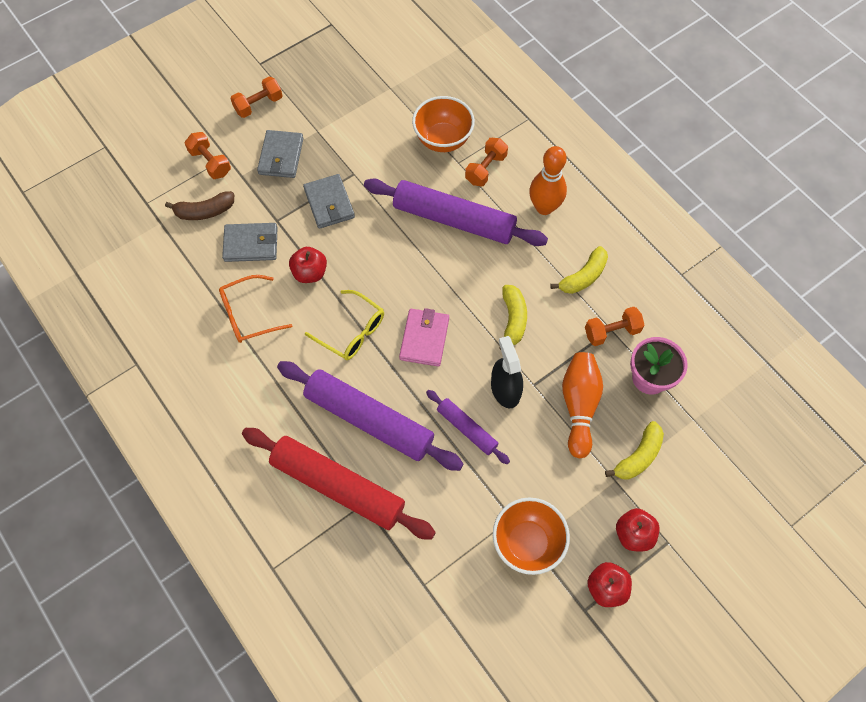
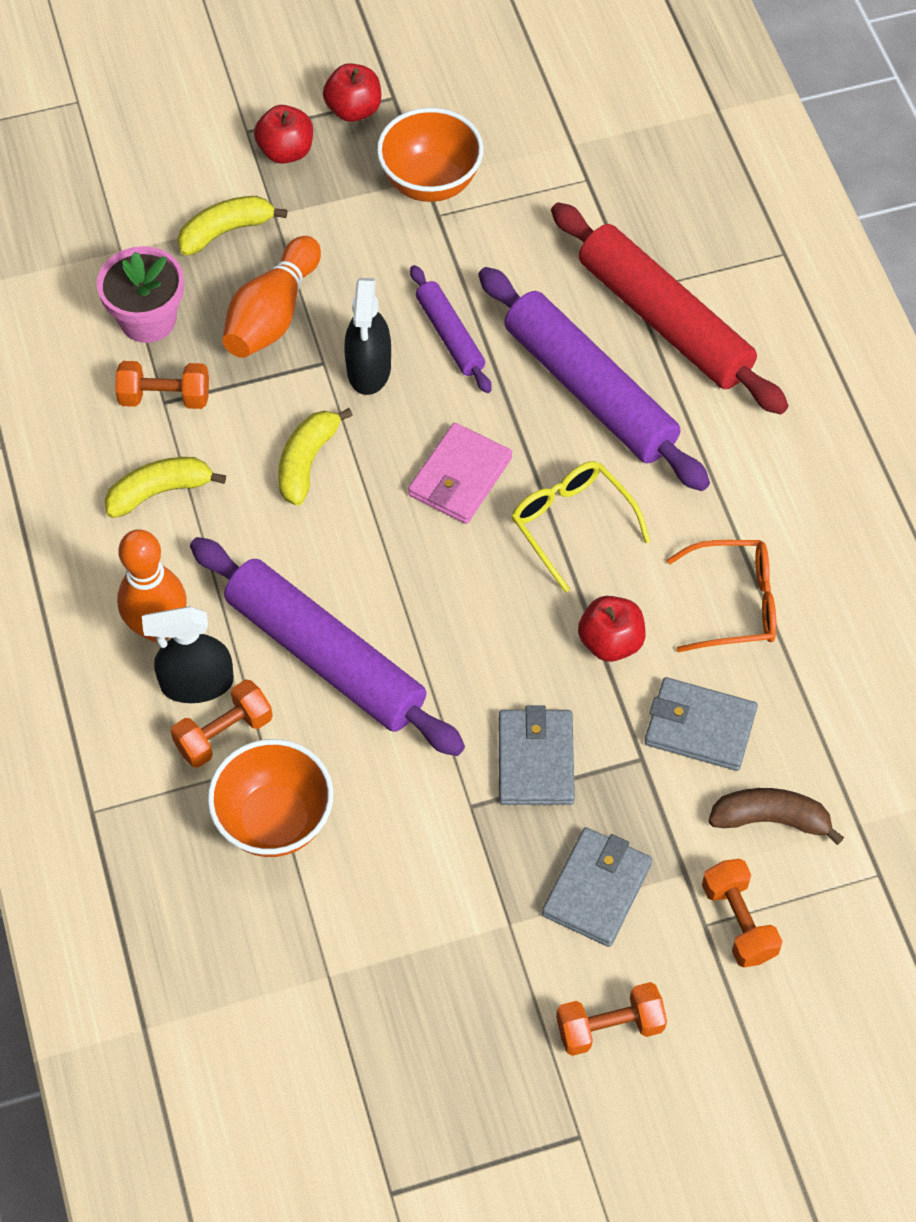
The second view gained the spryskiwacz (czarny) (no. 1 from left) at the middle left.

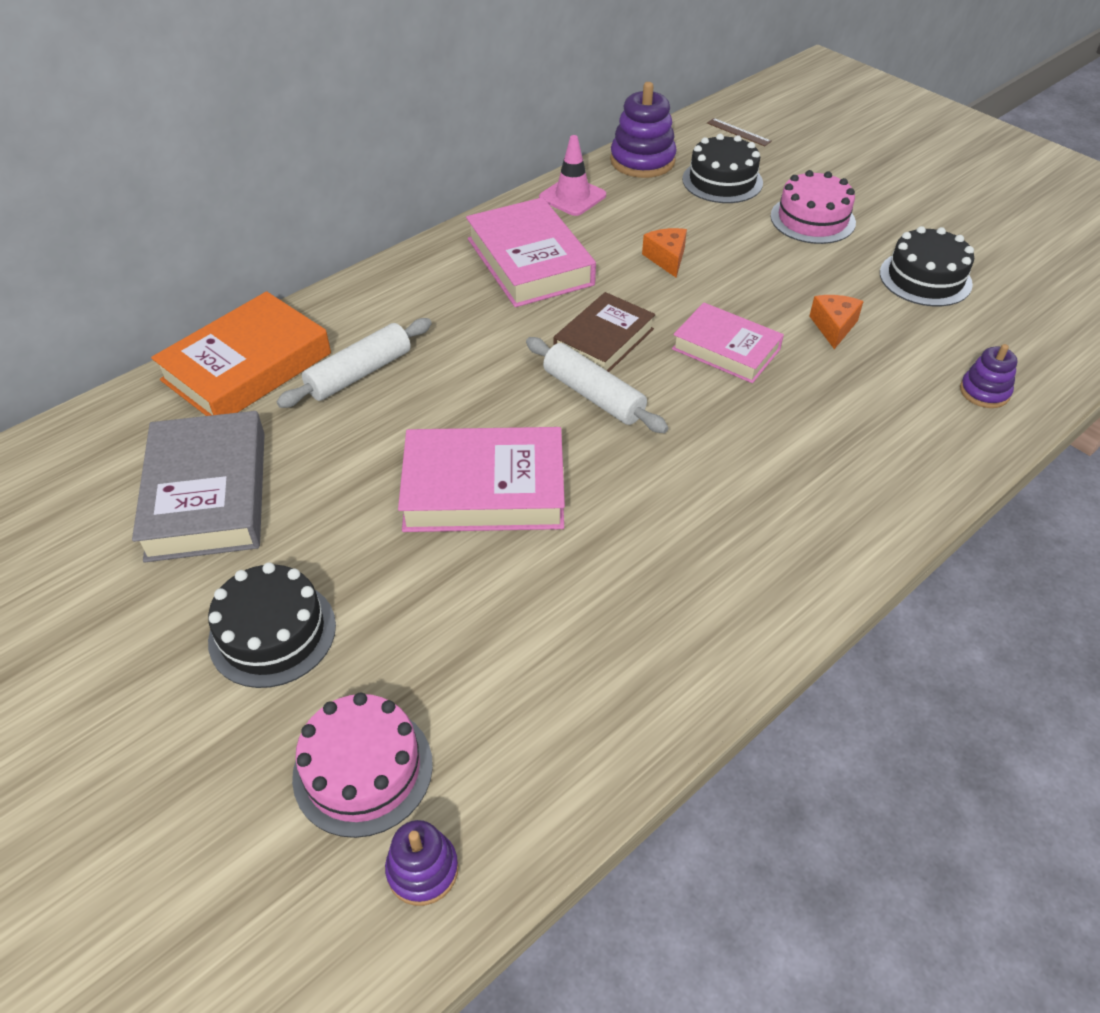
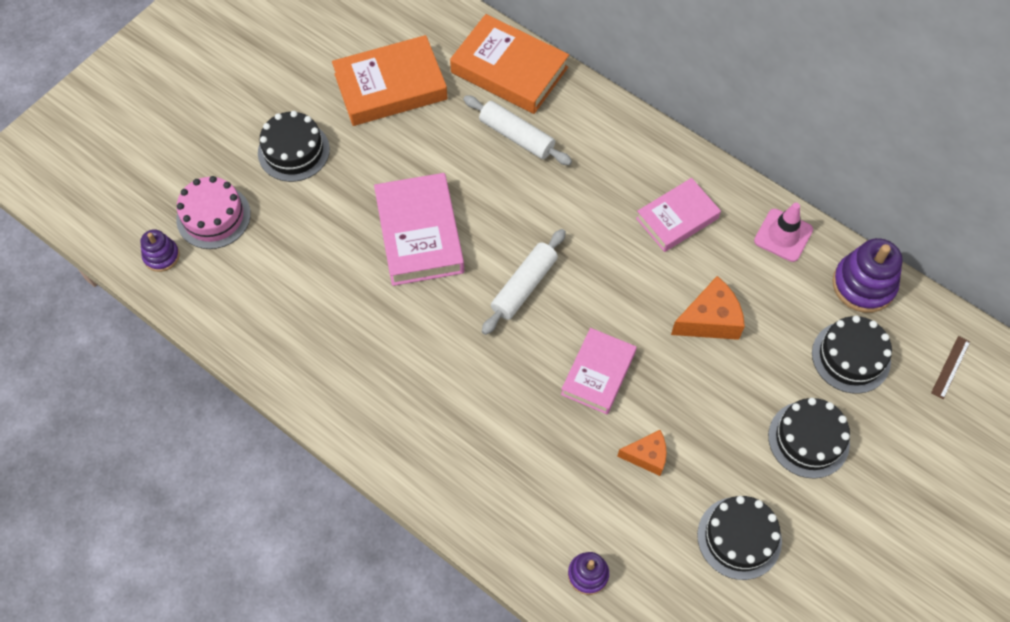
What was the tort (różowy) (no. 2 from left) at the top right turned into the tort (czarny) (no. 3 from left) at the bottom right. The size of the książka (różowy) (no. 2 from left in the first image) at the top centre changed by a factor of 0.66. The size of the ser (pomarańczowy) (no. 1 from left in the first image) at the top centre changed by a factor of 1.53. The second view lost the książka (brązowy) at the top centre. What was the książka (szary) at the middle left turned into the książka (pomarańczowy) (no. 1 from left) at the top centre.

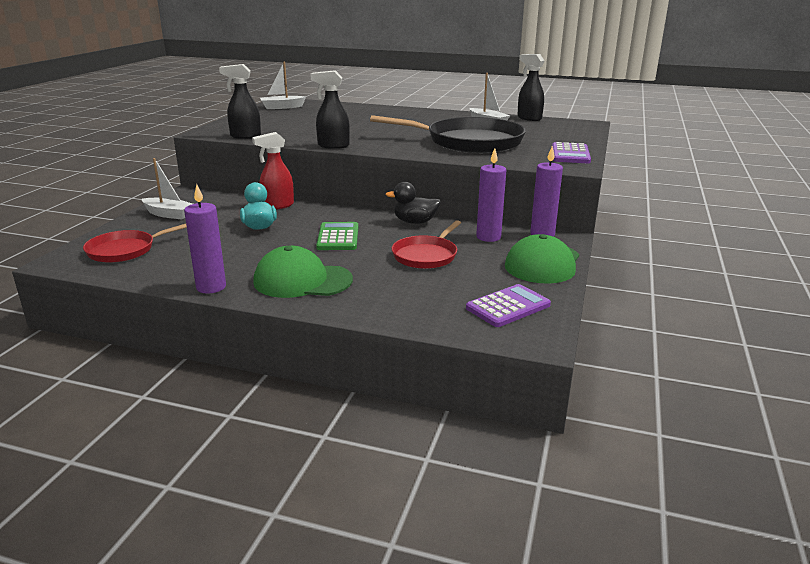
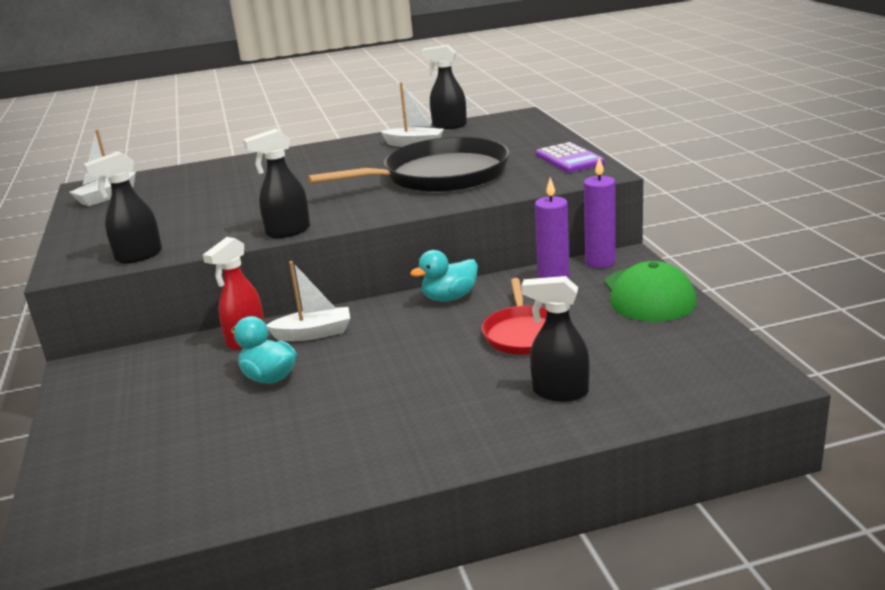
The łódka (biały) (no. 1 from left in the first image) ended up elsewhere, having gone from the middle left to the centre. What was the kaczka (czarny) at the centre turned into the kaczka (turkusowy) (no. 2 from left) at the centre. The second view lost the świeca (fioletowy) (no. 1 from left) at the middle left. The second view lost the kalkulator (zielony) at the centre. The second view lost the patelnia (czerwony) (no. 1 from left) at the middle left. The second view lost the czapka (zielony) (no. 1 from left) at the centre. The second view lost the kalkulator (fioletowy) (no. 1 from left) at the centre. The second view gained the spryskiwacz (czarny) (no. 4 from left) at the centre.

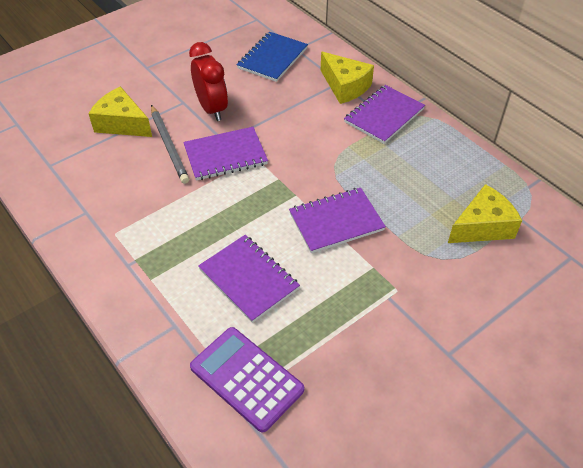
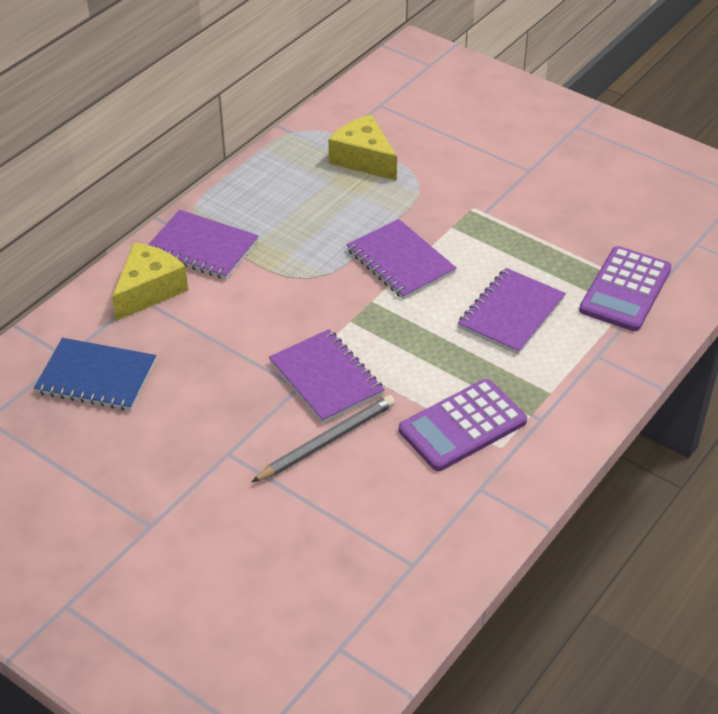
The second view lost the budzik (czerwony) at the top centre. The second view lost the ser (żółty) (no. 1 from left) at the top left. The second view gained the kalkulator (fioletowy) (no. 1 from left) at the centre.

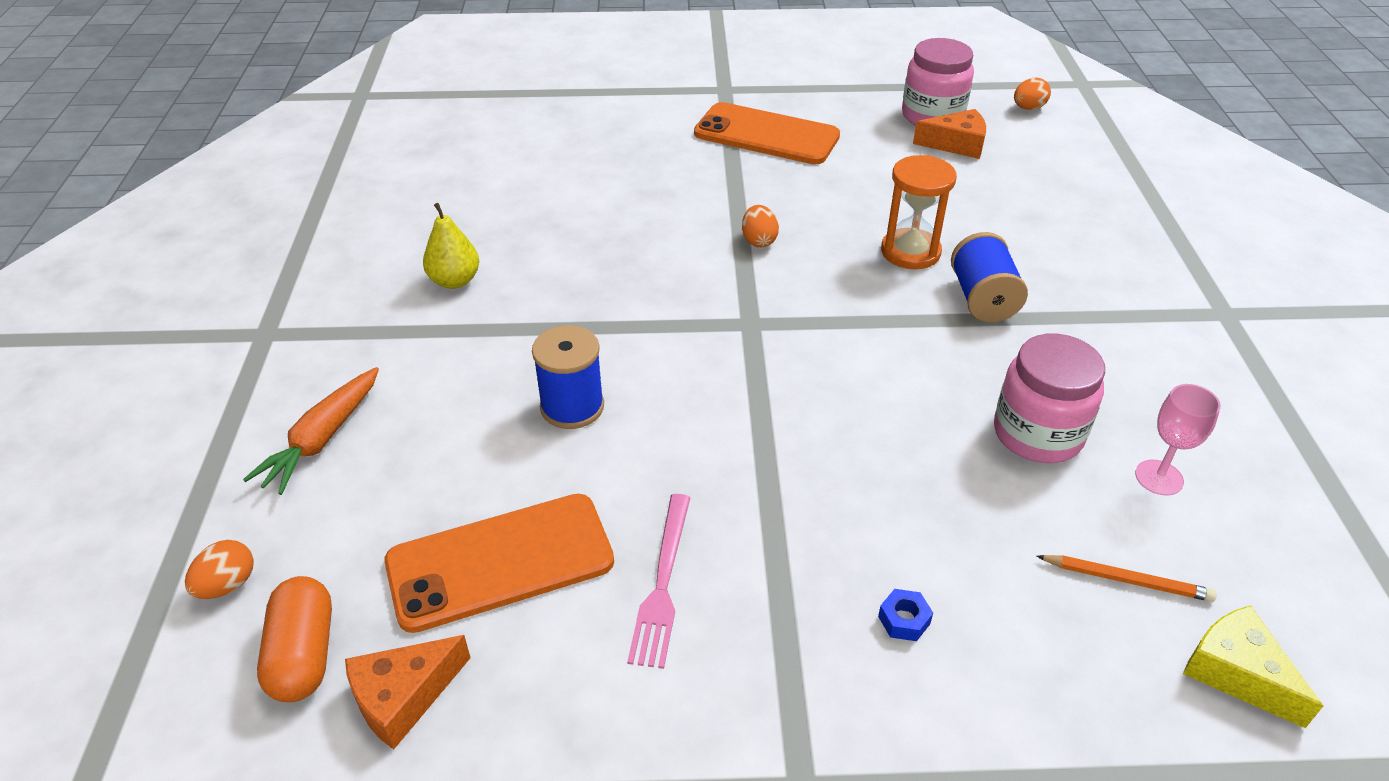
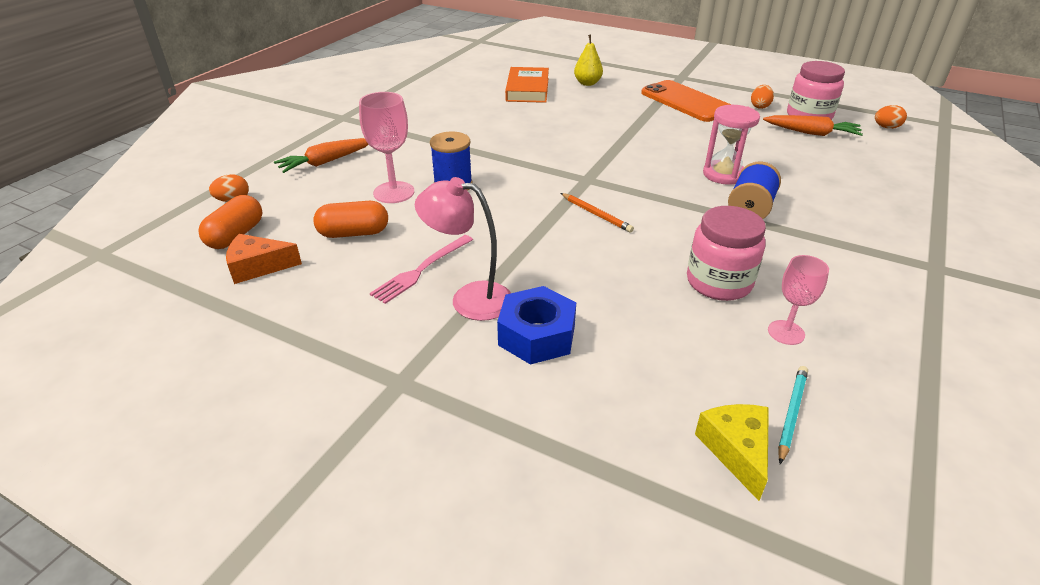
Where the ser (pomarańczowy) (no. 2 from left) stood at the top right, the marchewka (pomarańczowy) (no. 2 from left) came to stand at the top right. What was the klepsydra (pomarańczowy) at the top centre turned into the klepsydra (różowy) at the top right. The gruszka (żółty) ended up elsewhere, having gone from the top left to the top centre. The jajko (pomarańczowy) (no. 2 from left) ended up elsewhere, having gone from the top centre to the top right. Where the telefon (pomarańczowy) (no. 1 from left) stood at the bottom centre, the kapsułka (pomarańczowy) (no. 2 from left) came to stand at the centre. The ołówek (pomarańczowy) ended up elsewhere, having gone from the bottom right to the centre. The size of the nakrętka (niebieski) at the bottom centre changed by a factor of 2.34. The second view gained the książka (pomarańczowy) at the top centre. The second view gained the kielich (różowy) (no. 1 from left) at the top centre. The second view gained the lampka (różowy) at the centre. The second view gained the ołówek (turkusowy) at the bottom right.

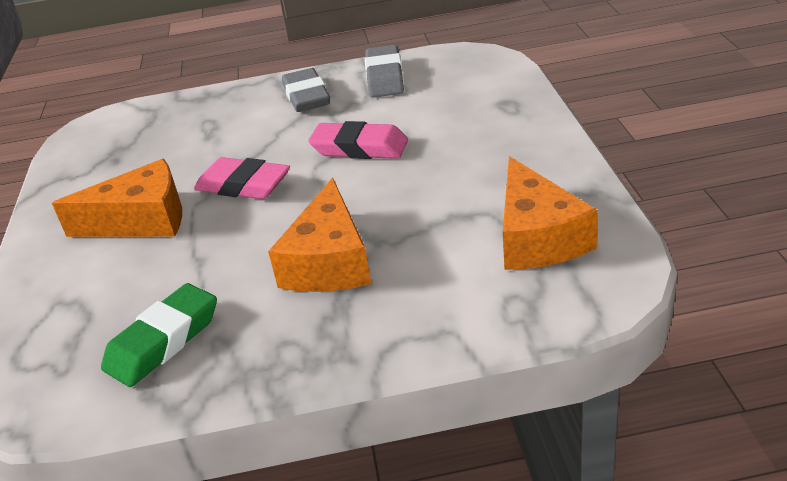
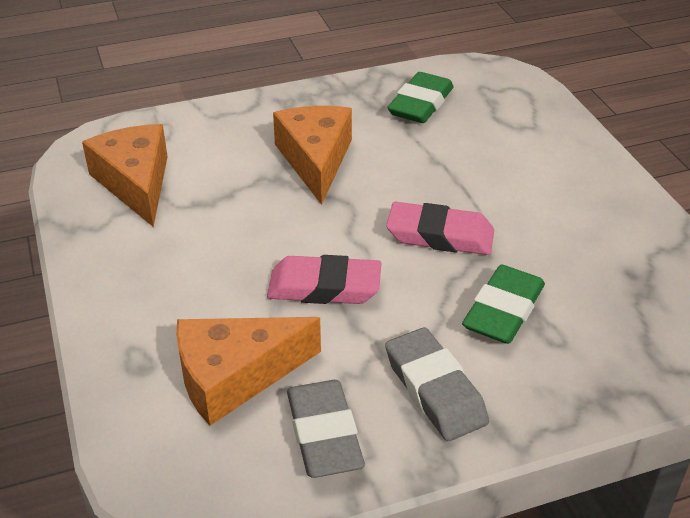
The ser (pomarańczowy) (no. 1 from left in the first image) ended up elsewhere, having gone from the middle left to the bottom centre. The second view gained the gumka do mazania (zielony) (no. 2 from left) at the middle right.

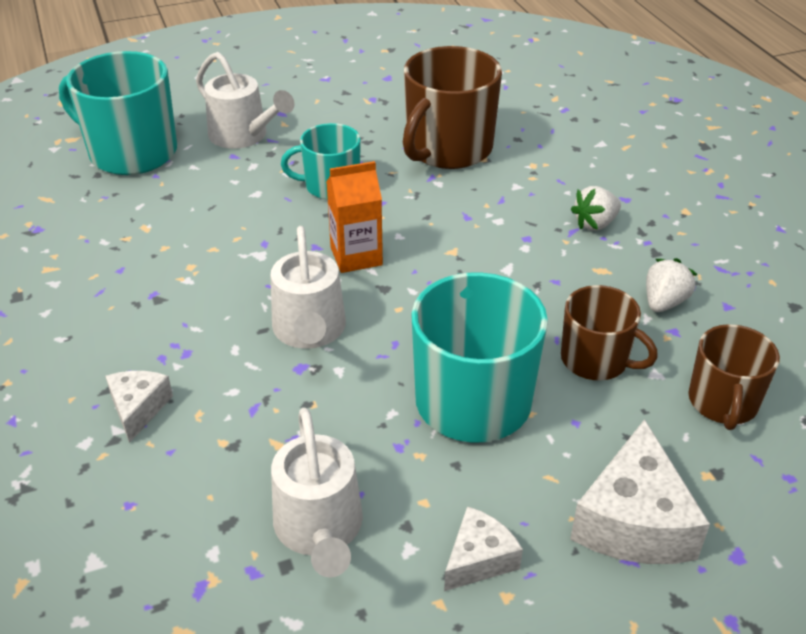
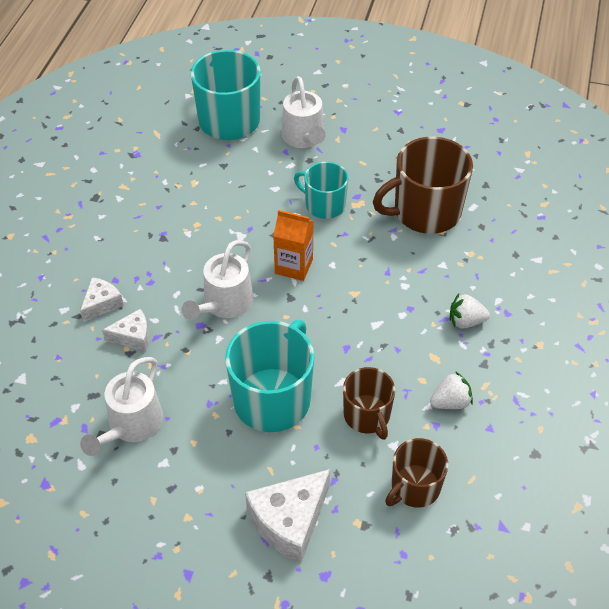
The ser (biały) (no. 2 from left) ended up elsewhere, having gone from the bottom centre to the middle left.

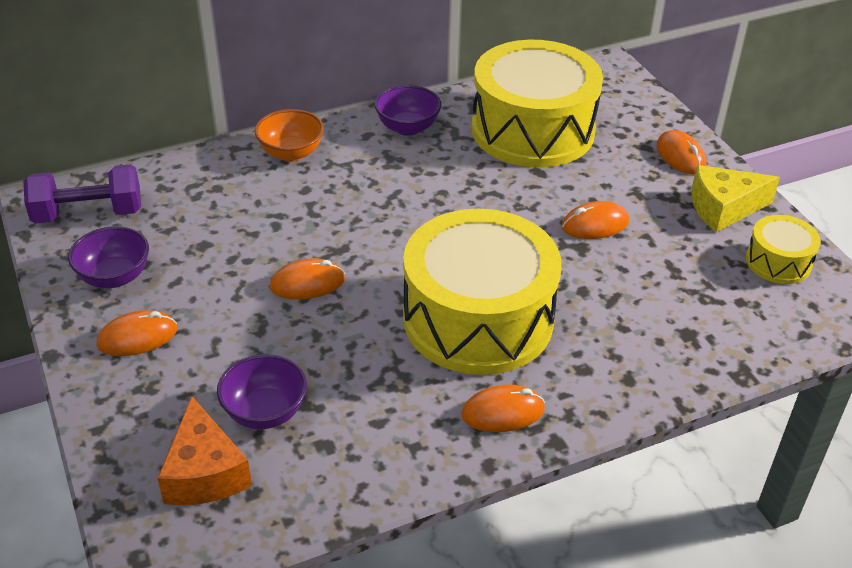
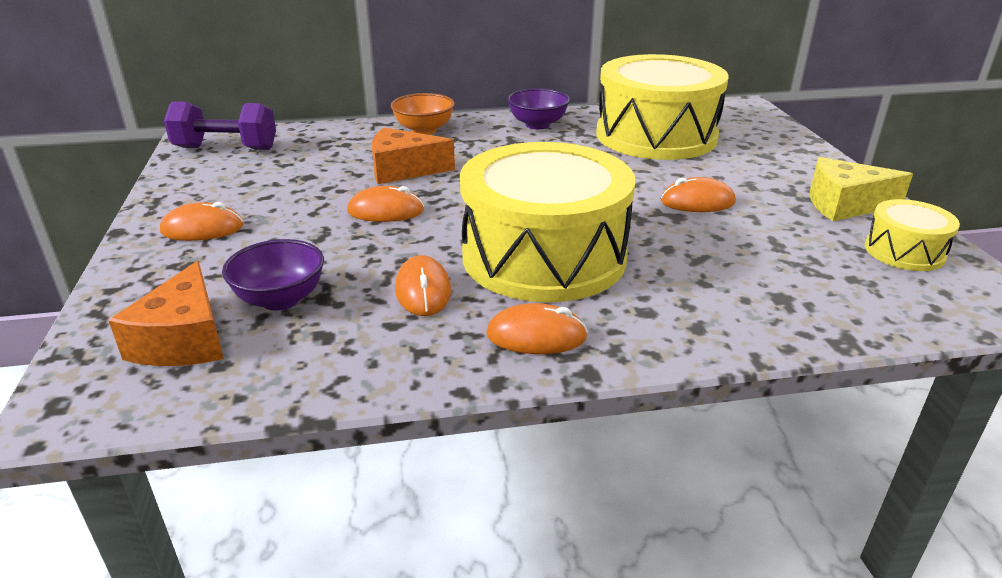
The myszka (pomarańczowy) (no. 5 from left in the first image) ended up elsewhere, having gone from the top right to the centre. The second view lost the miska (fioletowy) (no. 1 from left) at the middle left. The second view gained the ser (pomarańczowy) (no. 2 from left) at the top centre.

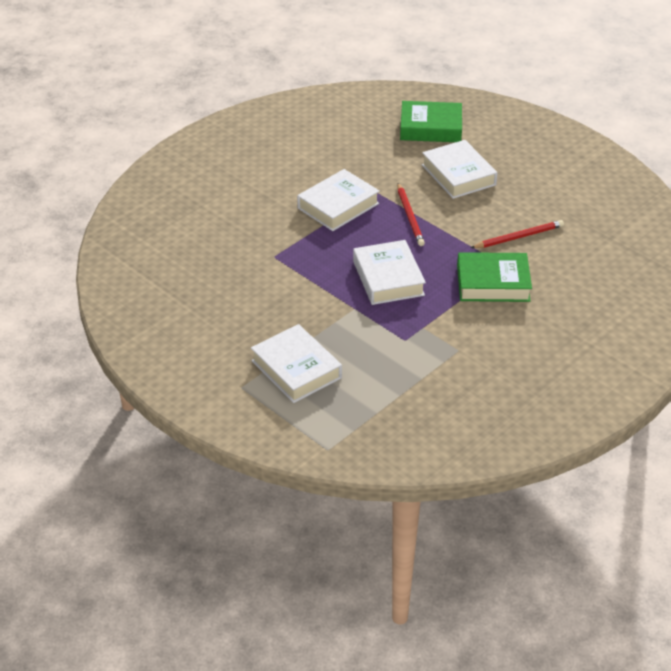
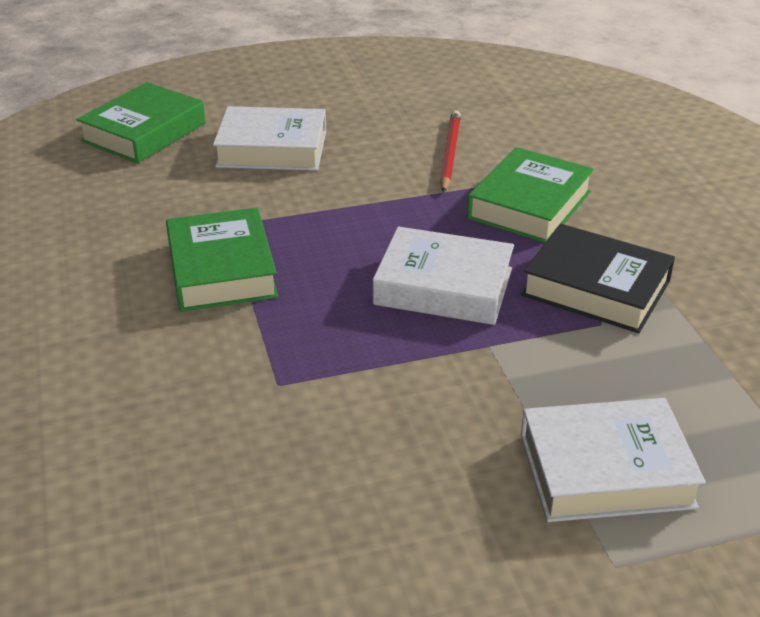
What was the książka (biały) (no. 2 from left) at the top centre turned into the książka (zielony) (no. 2 from left) at the middle left. The second view lost the ołówek (czerwony) (no. 1 from left) at the top centre. The second view gained the książka (czarny) at the middle right.

